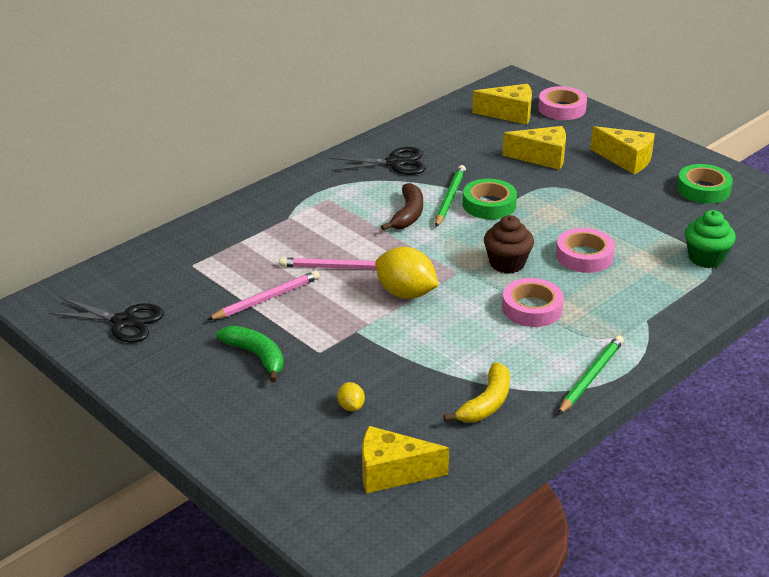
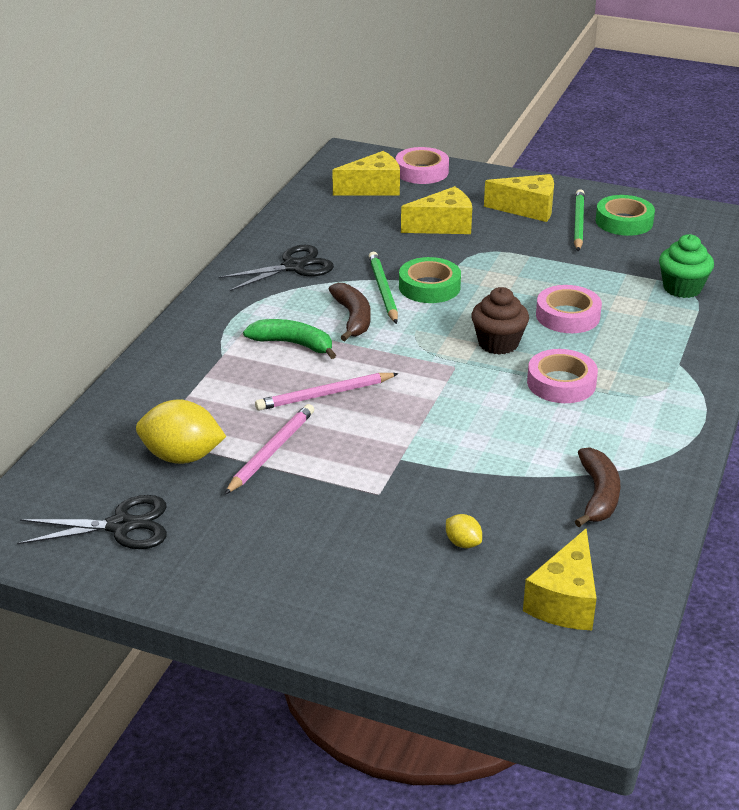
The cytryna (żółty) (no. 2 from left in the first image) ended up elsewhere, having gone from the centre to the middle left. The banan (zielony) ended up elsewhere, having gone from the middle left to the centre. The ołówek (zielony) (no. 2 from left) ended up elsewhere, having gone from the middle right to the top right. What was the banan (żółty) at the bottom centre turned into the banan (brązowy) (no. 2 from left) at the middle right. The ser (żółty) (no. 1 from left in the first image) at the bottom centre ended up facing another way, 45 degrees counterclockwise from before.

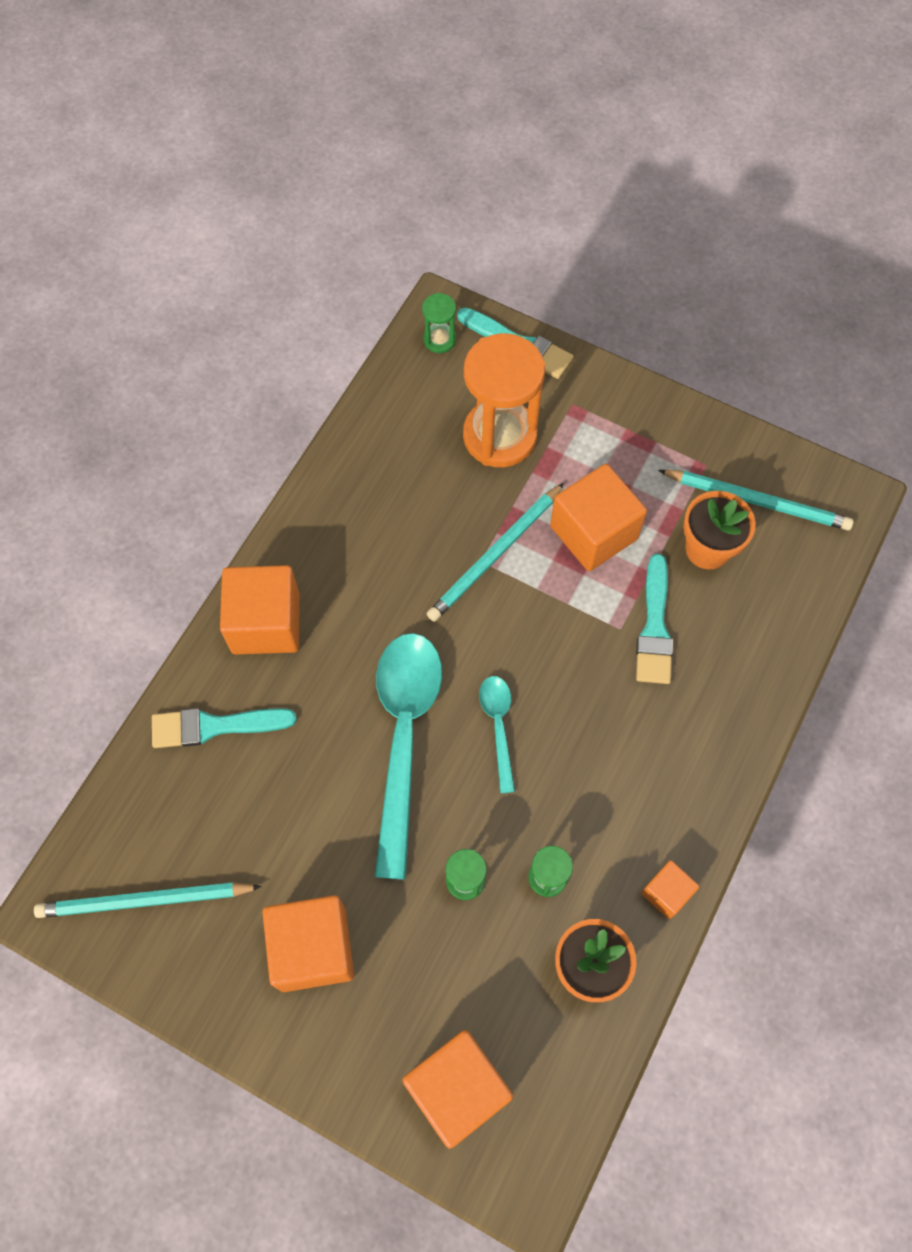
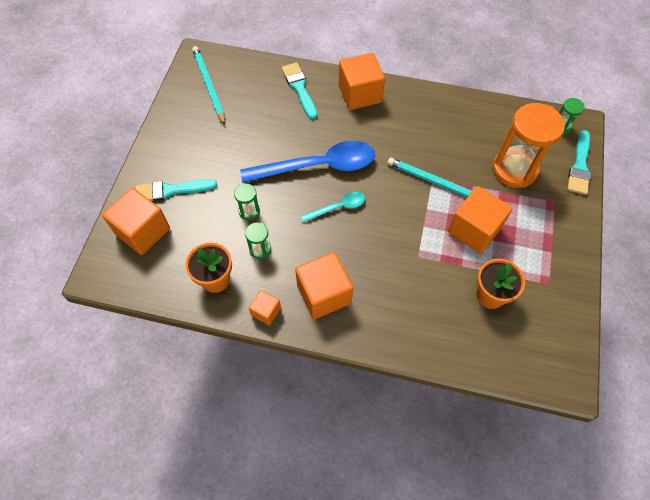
The second view lost the ołówek (turkusowy) (no. 3 from left) at the middle right. The pędzel (turkusowy) (no. 3 from left in the first image) ended up elsewhere, having gone from the middle right to the middle left. What was the łyżka (turkusowy) (no. 1 from left) at the centre turned into the łyżka (niebieski) at the top centre. The sześcian (pomarańczowy) (no. 2 from left in the first image) ended up elsewhere, having gone from the bottom centre to the centre.

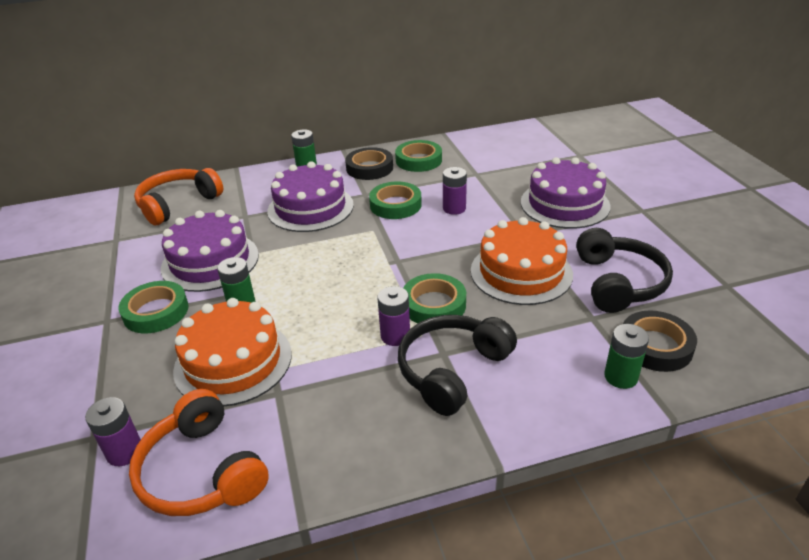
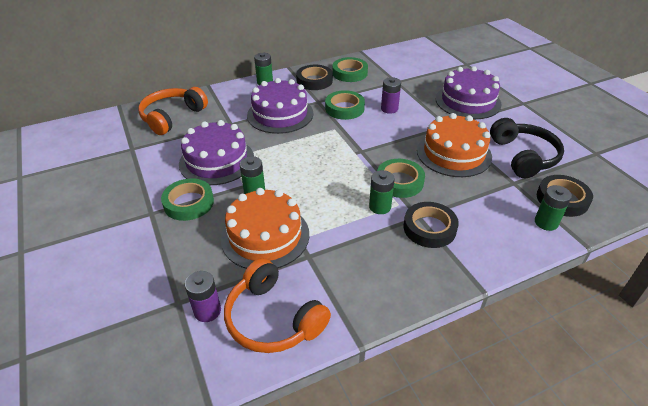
What was the bateria (fioletowy) (no. 2 from left) at the centre turned into the bateria (zielony) (no. 3 from left) at the centre. Where the słuchawki (czarny) (no. 1 from left) stood at the centre, the taśma klejąca (czarny) (no. 2 from left) came to stand at the centre.

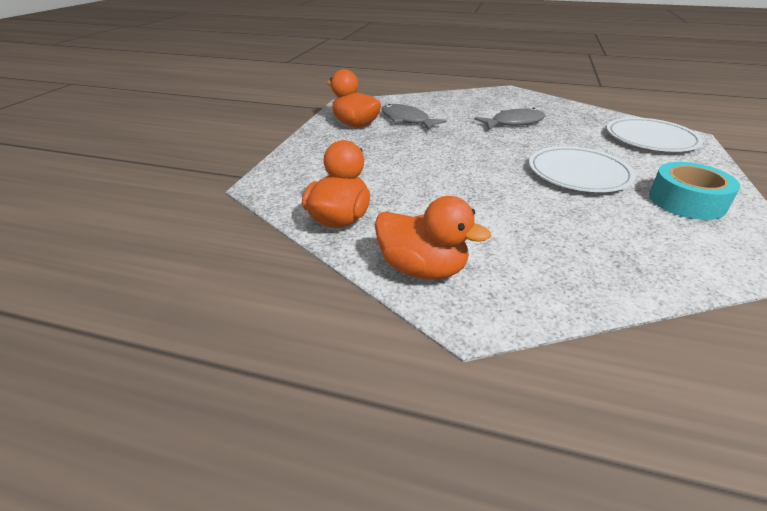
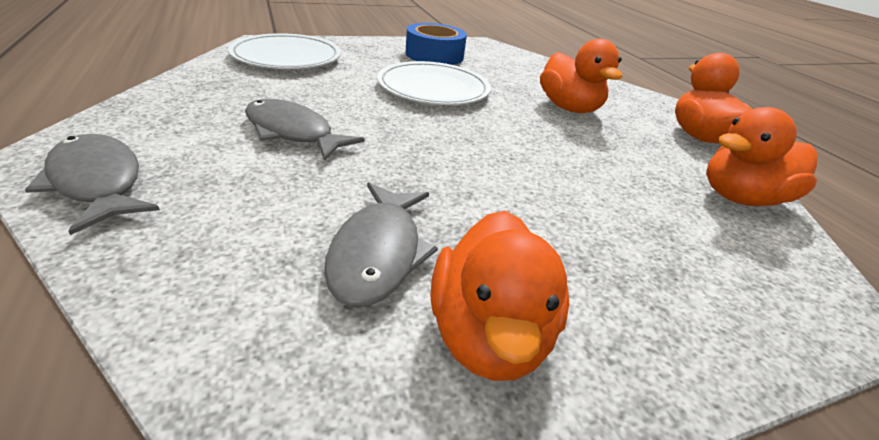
What was the taśma klejąca (turkusowy) at the middle right turned into the taśma klejąca (niebieski) at the top centre. The second view gained the kaczka (pomarańczowy) (no. 2 from left) at the top centre. The second view gained the ryba (szary) (no. 1 from left) at the middle left.

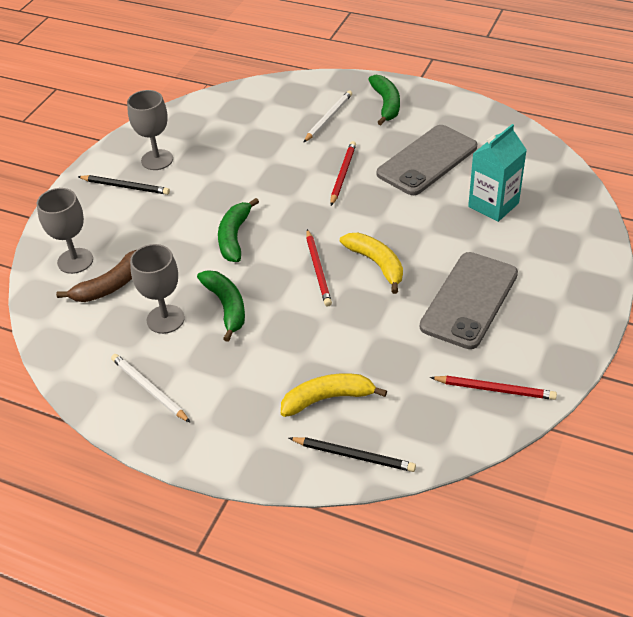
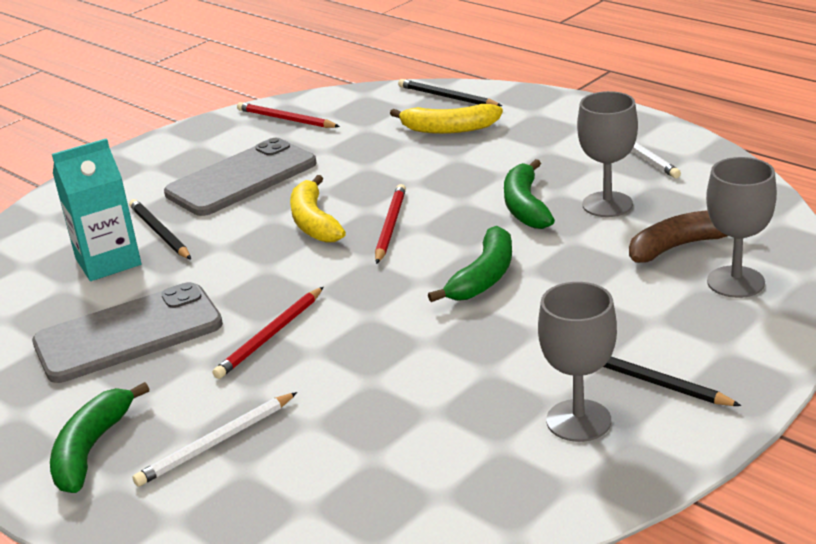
The second view gained the ołówek (czarny) (no. 1 from left) at the middle left.

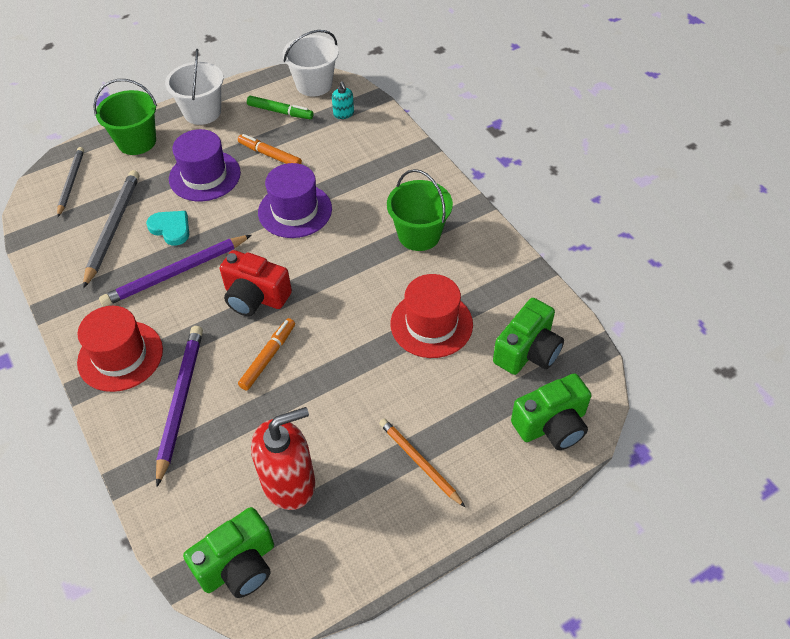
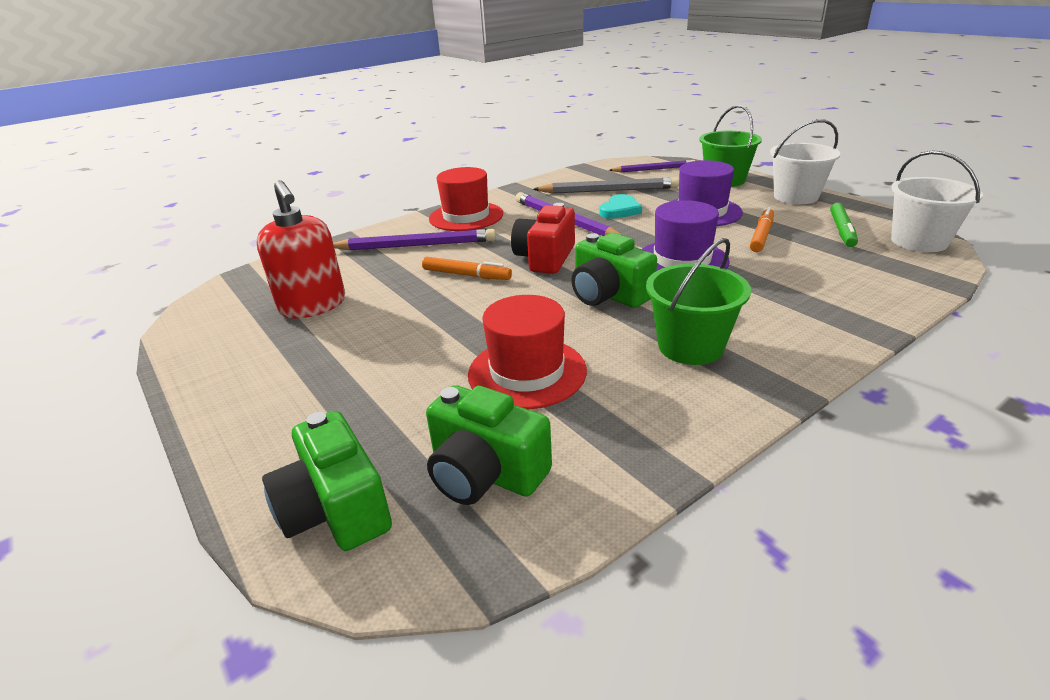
The second view lost the dozownik mydła (turkusowy) at the top centre. What was the ołówek (szary) (no. 1 from left) at the top left turned into the ołówek (fioletowy) (no. 3 from left) at the top centre. The second view lost the ołówek (pomarańczowy) at the bottom centre. The aparat fotograficzny (zielony) (no. 1 from left in the first image) ended up elsewhere, having gone from the bottom left to the centre.

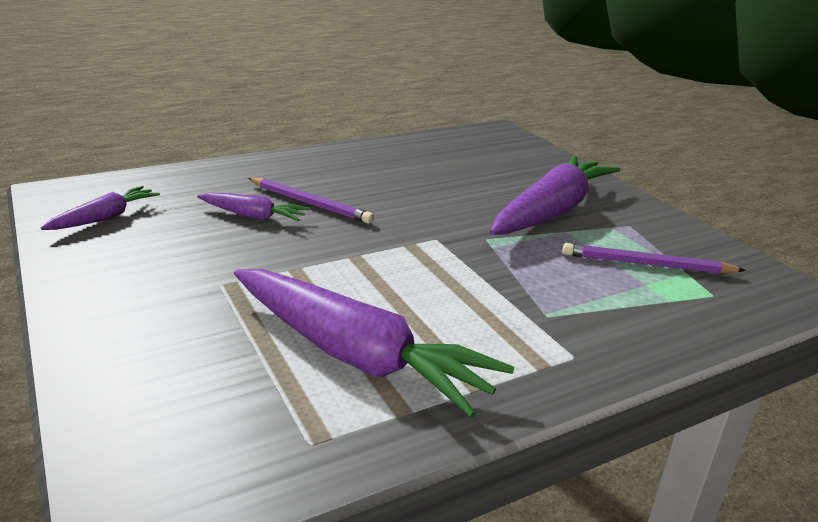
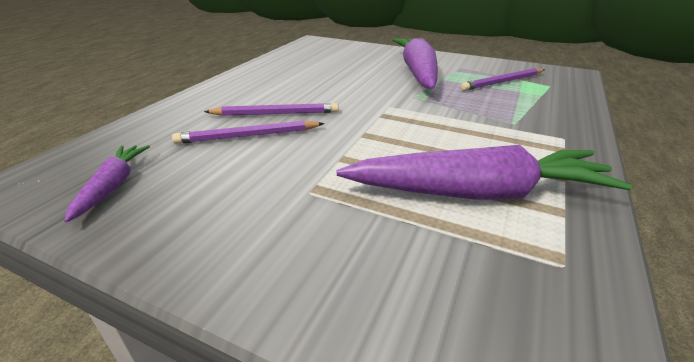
Where the marchewka (fioletowy) (no. 2 from left) stood at the middle left, the ołówek (fioletowy) (no. 1 from left) came to stand at the centre.

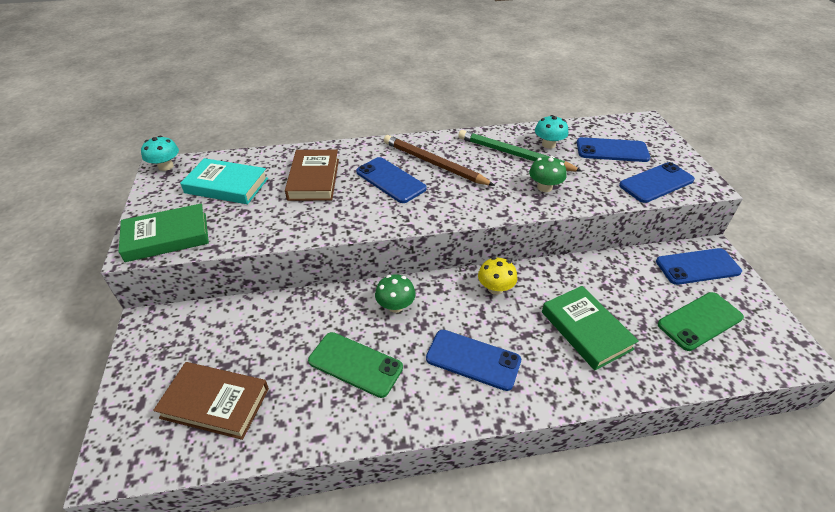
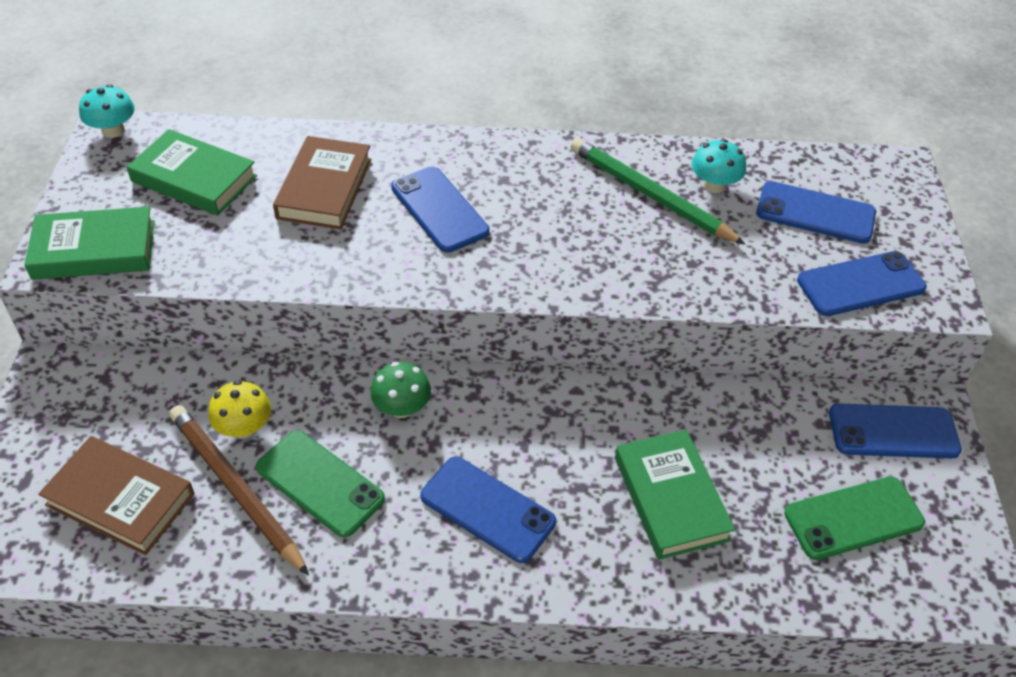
The ołówek (brązowy) ended up elsewhere, having gone from the top centre to the bottom left. The second view lost the grzyb (zielony) (no. 2 from left) at the centre. What was the książka (turkusowy) at the middle left turned into the książka (zielony) (no. 2 from left) at the top left. The grzyb (żółty) ended up elsewhere, having gone from the centre to the middle left.

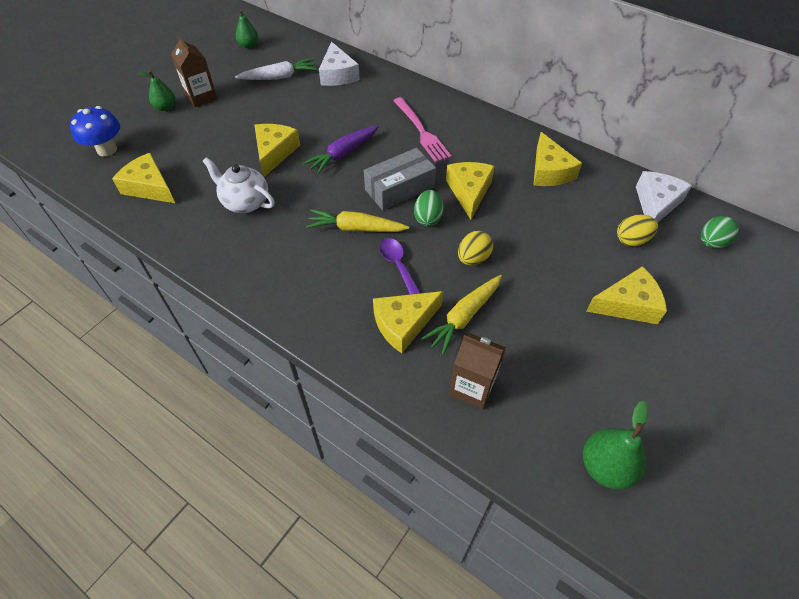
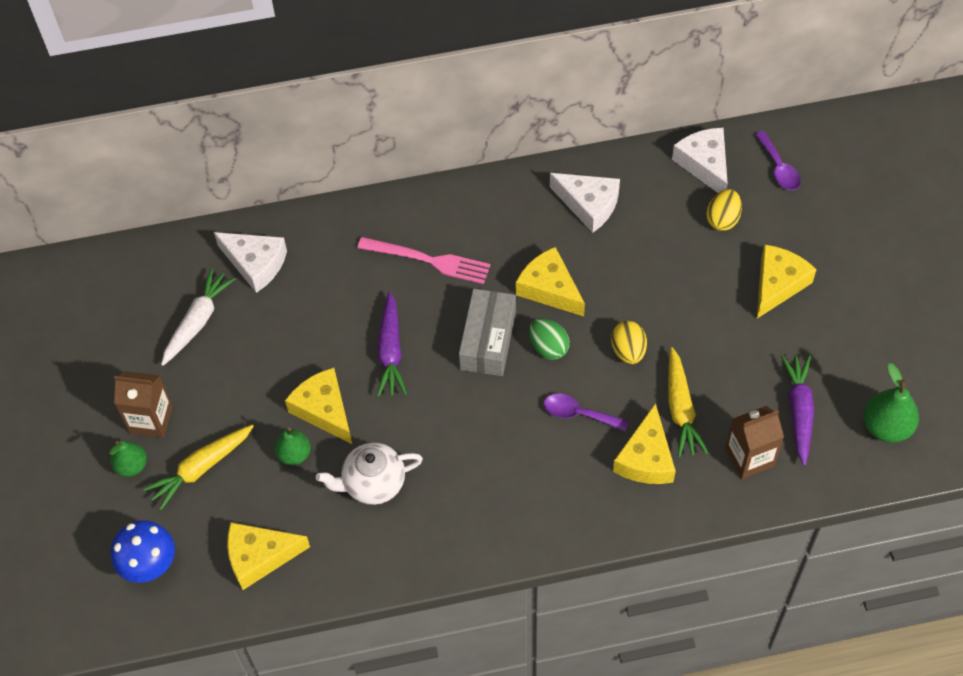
The gruszka (zielony) (no. 2 from left) ended up elsewhere, having gone from the top left to the middle left. What was the ser (żółty) (no. 5 from left) at the top right turned into the ser (biały) (no. 2 from left) at the top centre. The marchewka (żółty) (no. 1 from left) ended up elsewhere, having gone from the centre to the bottom left. Where the jajko (zielony) (no. 2 from left) stood at the middle right, the łyżka (fioletowy) (no. 2 from left) came to stand at the top right. The second view gained the marchewka (fioletowy) (no. 2 from left) at the middle right.

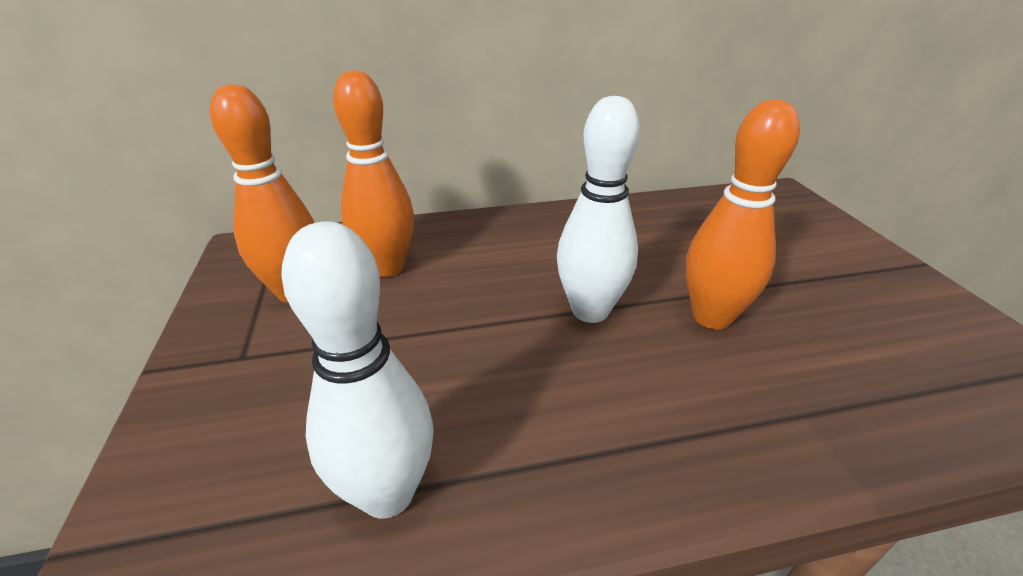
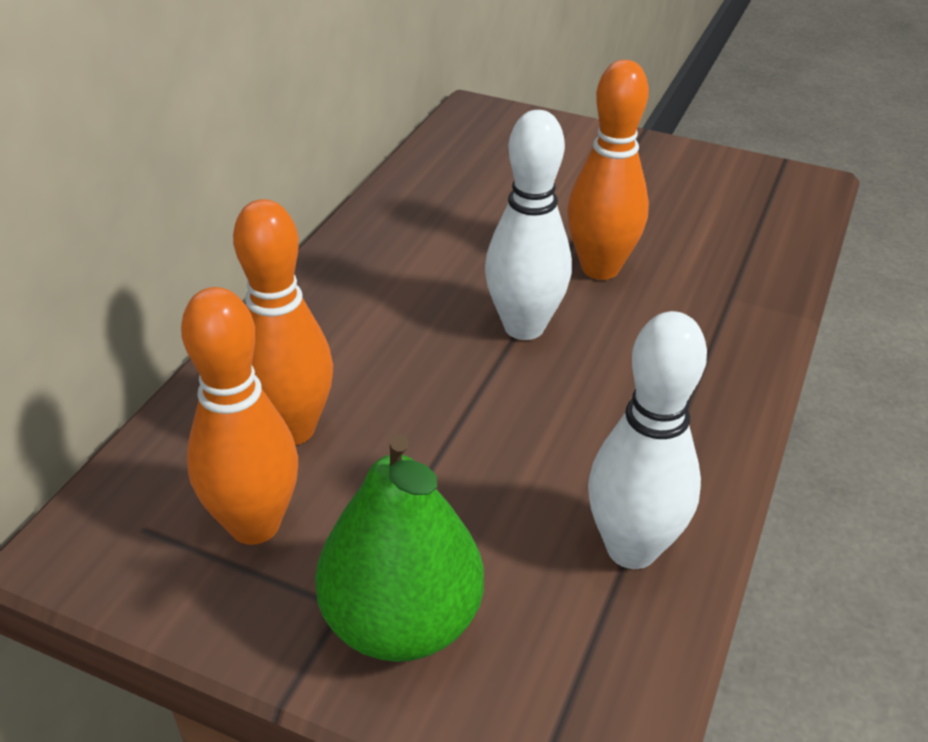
The second view gained the gruszka (zielony) at the bottom centre.

